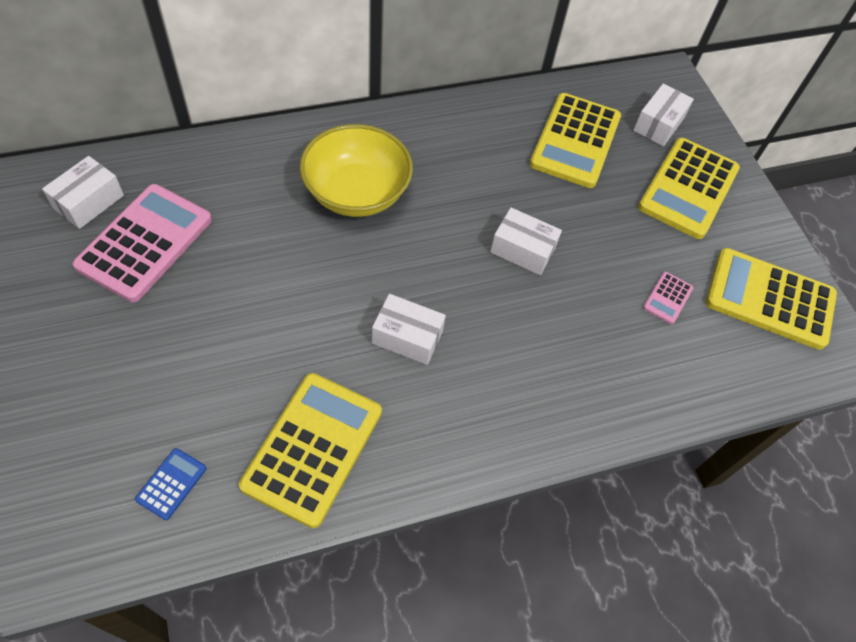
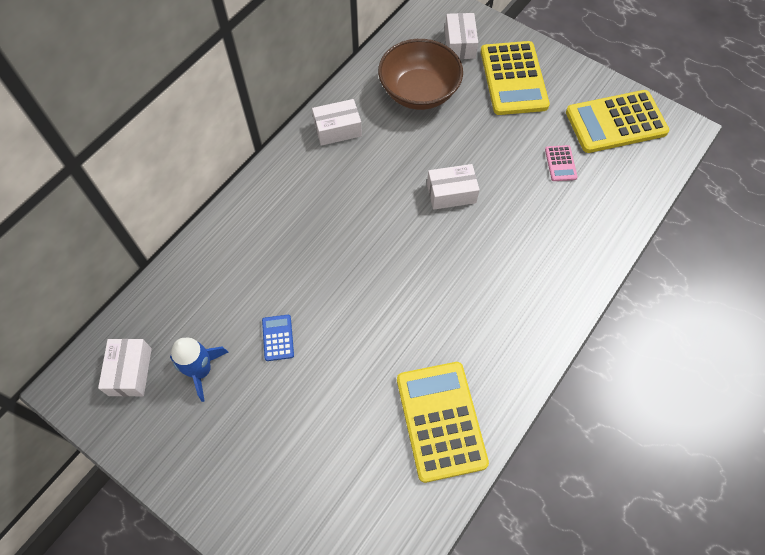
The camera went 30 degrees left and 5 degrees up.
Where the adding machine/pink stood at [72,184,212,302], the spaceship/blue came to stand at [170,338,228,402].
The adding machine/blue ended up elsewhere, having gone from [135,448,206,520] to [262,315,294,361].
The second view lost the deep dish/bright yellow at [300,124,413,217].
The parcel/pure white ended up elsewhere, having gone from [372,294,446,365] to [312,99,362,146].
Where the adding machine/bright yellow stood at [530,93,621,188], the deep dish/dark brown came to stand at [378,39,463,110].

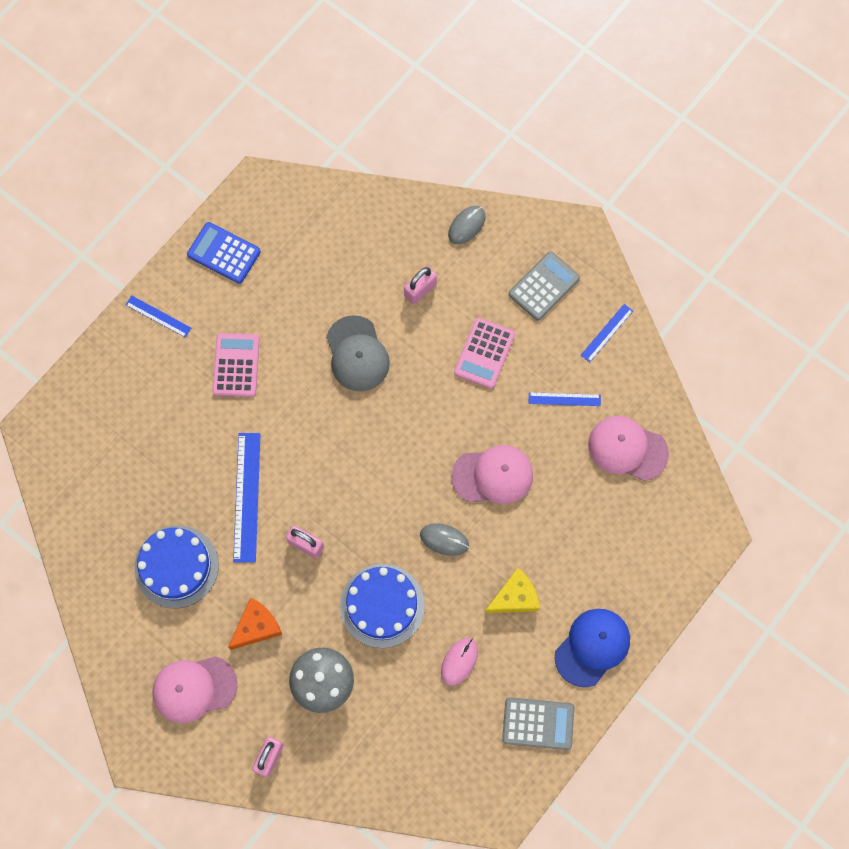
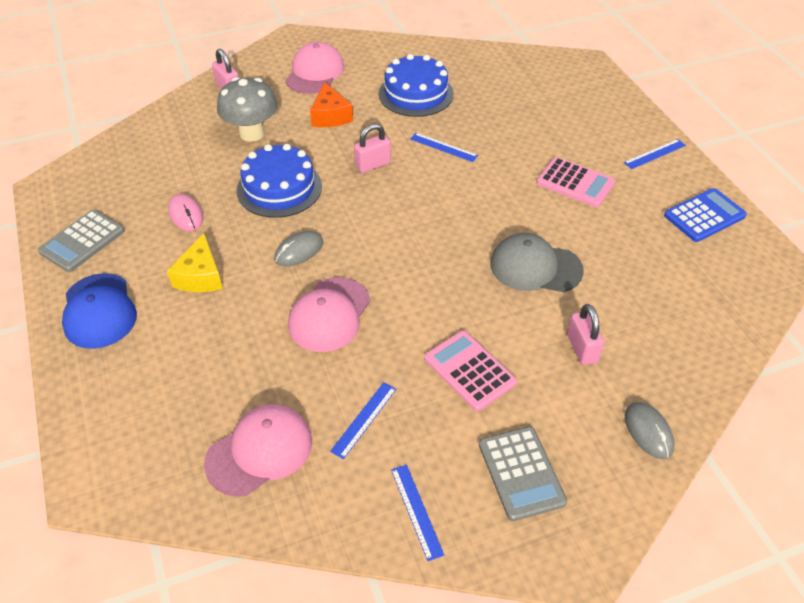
The camera went 120 degrees right and 25 degrees down.
The size of the measuring stick/blue at [233,433,260,562] changed by a factor of 0.55.

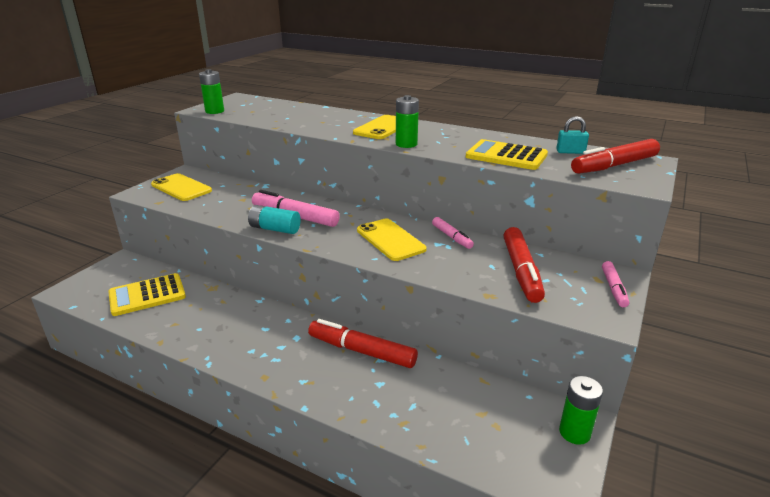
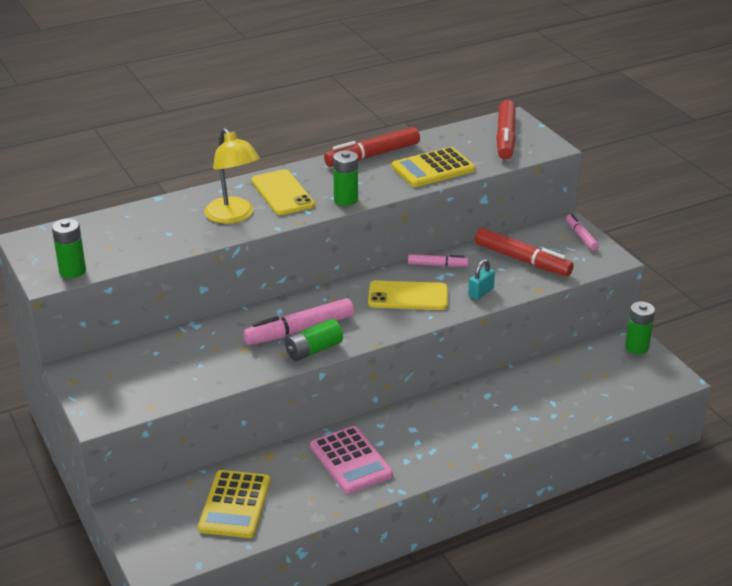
The camera went 55 degrees left and 5 degrees up.
The second view lost the mobile phone/bright yellow at [151,173,212,201].
What was the AA battery/aqua at [248,205,301,234] turned into the AA battery/emerald at [285,319,343,361].
The marker pen/scarlet ended up elsewhere, having gone from [308,319,418,368] to [324,127,420,167].
The padlock/aqua ended up elsewhere, having gone from [556,116,589,154] to [468,259,495,300].
The marker pen/pink at [602,261,629,307] ended up facing another way, 150 degrees counterclockwise from before.
The second view gained the reading lamp/bright yellow at [205,128,260,224].
The second view gained the adding machine/pink at [310,426,393,494].

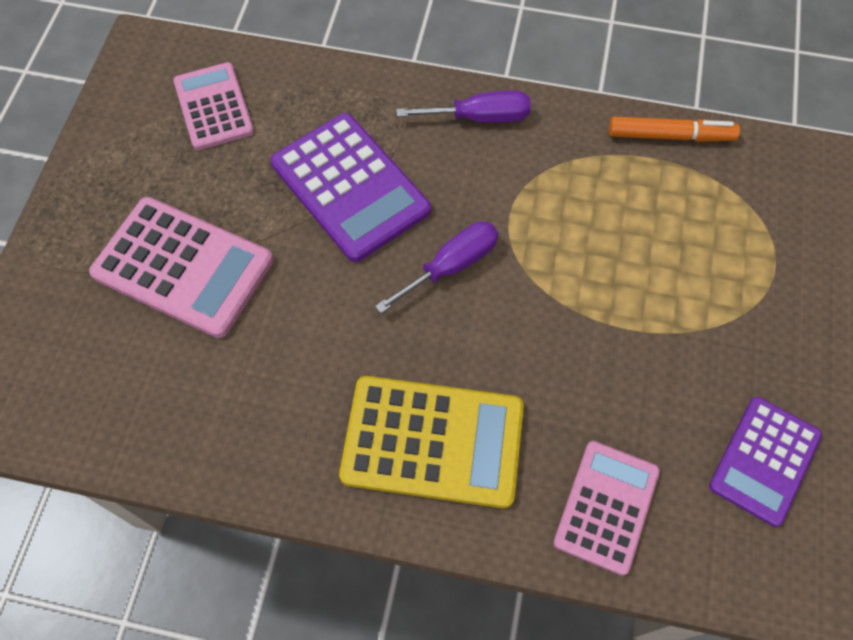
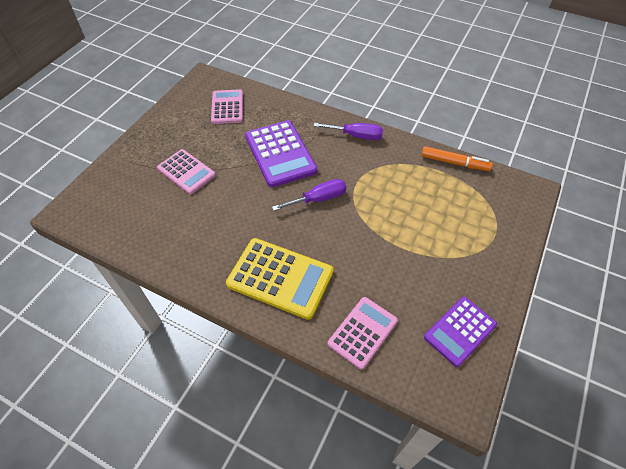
The camera went 15 degrees right and 10 degrees down.
The size of the adding machine/pink at [89,197,273,338] changed by a factor of 0.66.

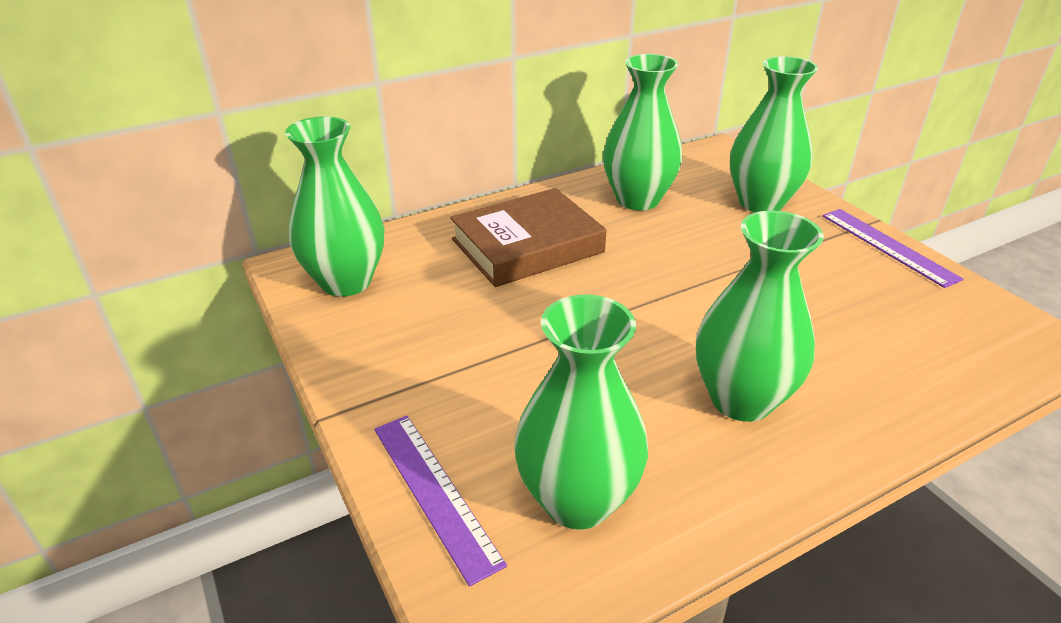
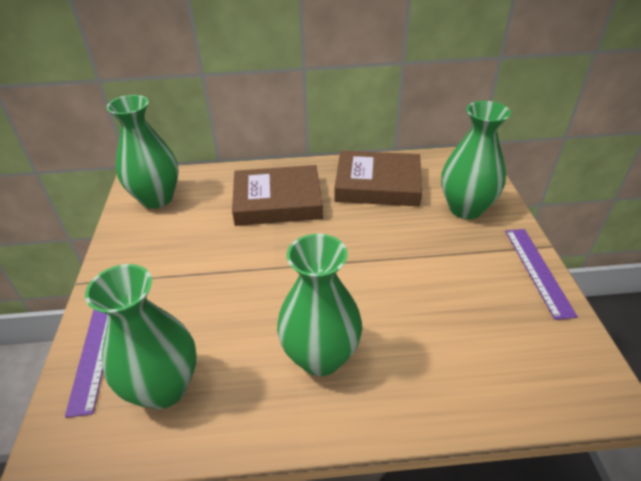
The camera went 25 degrees right and 5 degrees up.
Where the flower vase/emerald stood at [603,54,682,210], the book/dark brown came to stand at [335,151,422,206].

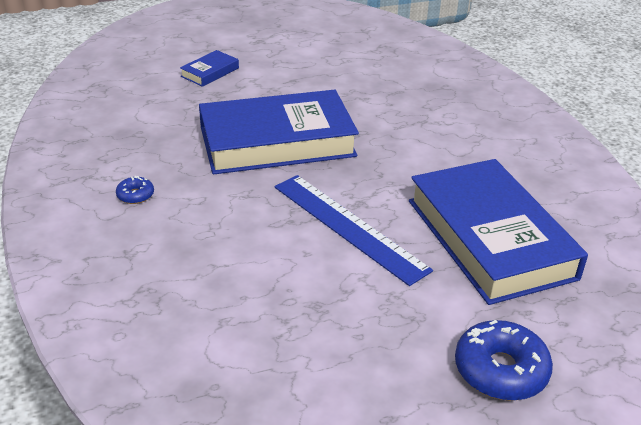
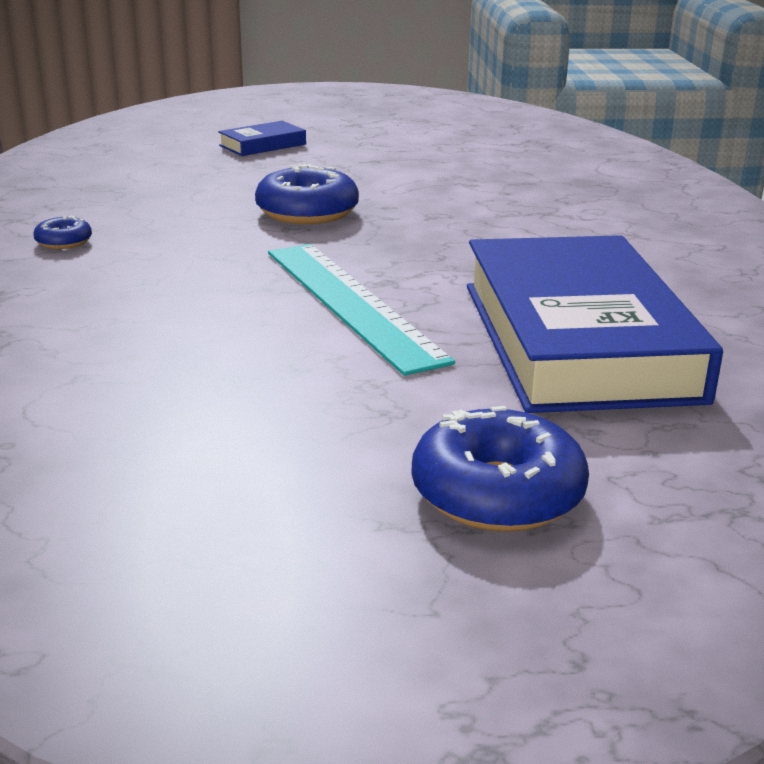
The camera went 15 degrees right and 10 degrees down.
Where the book/blue stood at [199,90,359,174], the doughnut/blue came to stand at [255,164,359,224].
What was the measuring stick/blue at [274,175,433,286] turned into the measuring stick/aqua at [268,244,455,376].

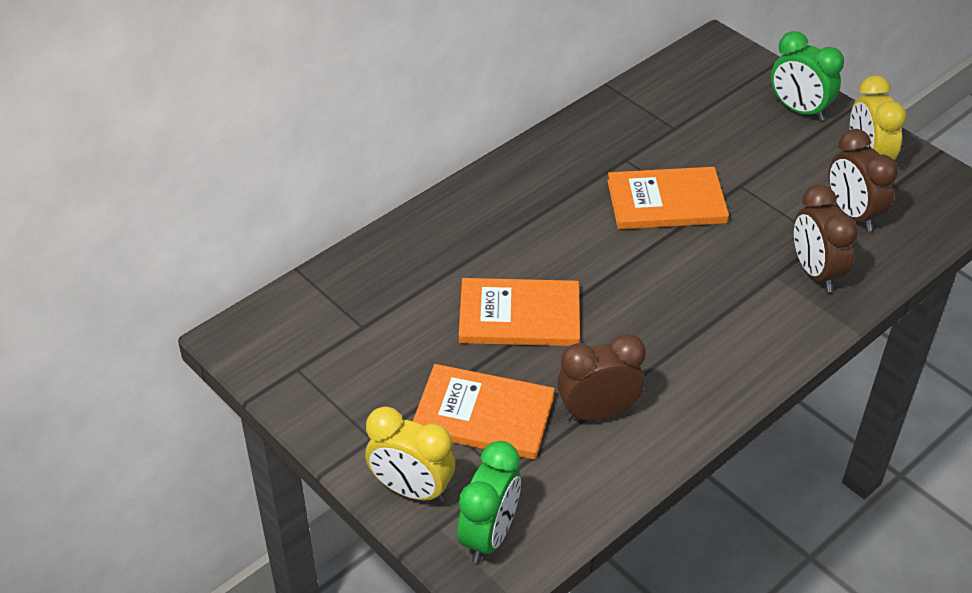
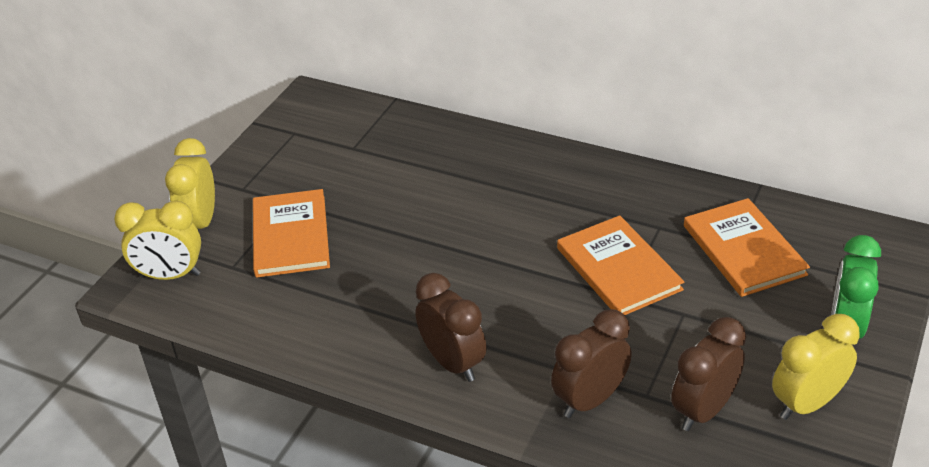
The camera went 70 degrees right and 5 degrees down.
What was the alarm clock/emerald at [457,441,521,563] turned into the alarm clock/bright yellow at [114,201,201,280].
The book/orange-coloured ended up elsewhere, having gone from [459,278,580,346] to [684,198,810,297].
The alarm clock/dark brown ended up elsewhere, having gone from [557,334,646,421] to [415,273,486,382].

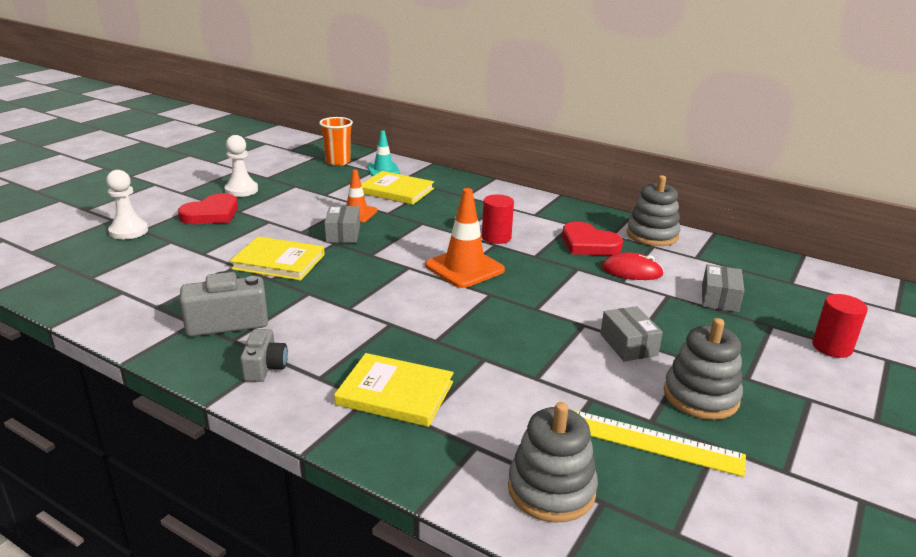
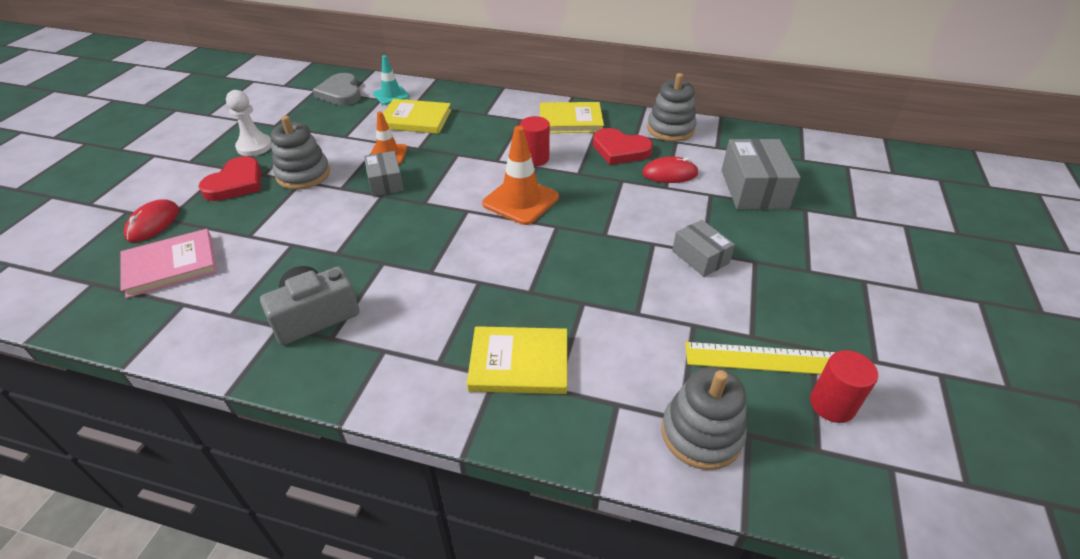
The camera went 15 degrees left and 15 degrees up.
Where the game pawn/pure white stood at [106,170,148,240], the mouse/scarlet came to stand at [123,199,179,242].
The book/bright yellow ended up elsewhere, having gone from [230,236,325,281] to [540,102,604,133].
The second view lost the compact camera/ash-grey at [240,329,288,382].
Where the tumbler/orange-coloured stood at [319,117,353,166], the heart/ash-grey came to stand at [313,73,361,105].
The ring stacker/ash-grey ended up elsewhere, having gone from [664,318,743,420] to [271,116,330,190].
The size of the parcel/ash-grey at [702,264,744,312] changed by a factor of 1.66.
The cylinder/scarlet ended up elsewhere, having gone from [812,294,868,358] to [810,350,878,423].
The second view gained the book/pink at [121,229,217,298].

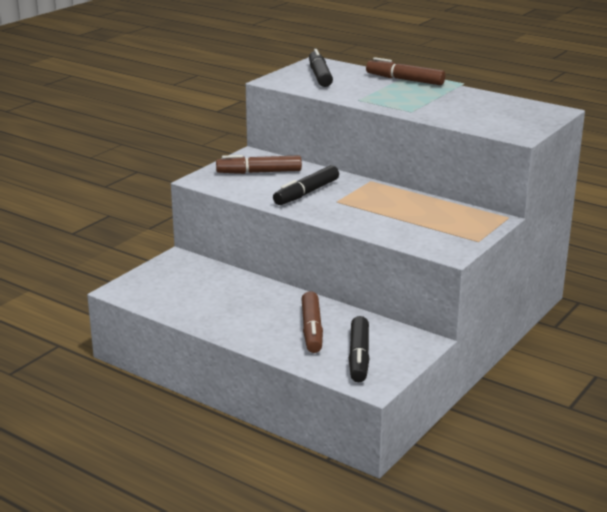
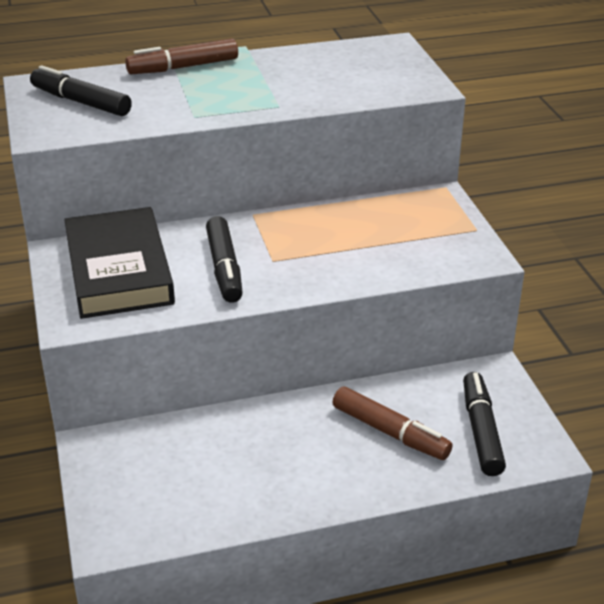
The camera went 50 degrees left and 10 degrees up.
Where the marker pen/dark brown stood at [216,155,302,174], the book/jet-black came to stand at [64,207,175,319].
The marker pen/jet-black at [349,316,370,382] ended up facing another way, 135 degrees counterclockwise from before.

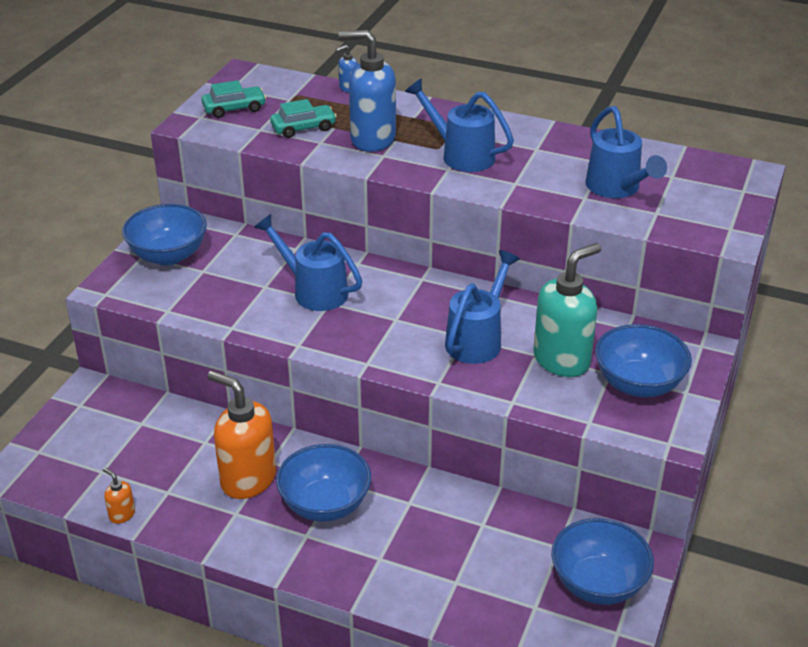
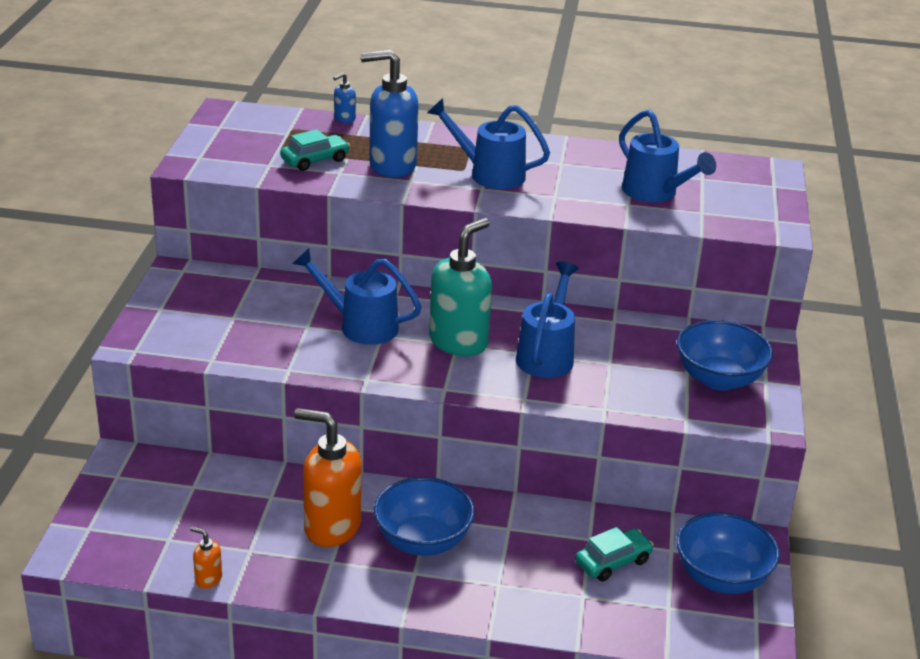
The camera went 15 degrees left and 5 degrees down.
The second view lost the deep dish/blue at [122,204,207,265].
The automobile/aqua ended up elsewhere, having gone from [201,80,266,118] to [575,527,654,581].
The pump bottle/aqua ended up elsewhere, having gone from [533,243,601,377] to [429,218,492,356].

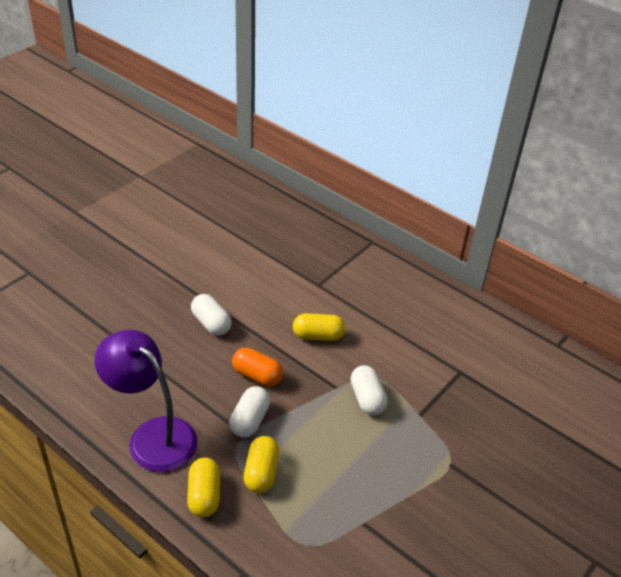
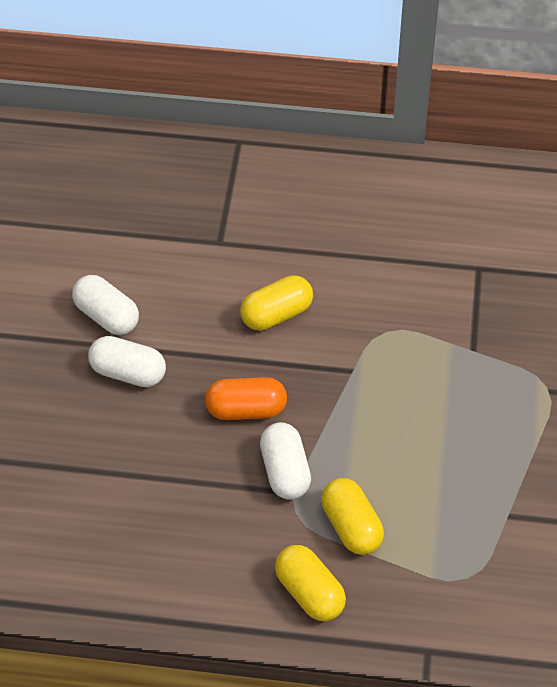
The camera went 30 degrees left and 10 degrees up.
The second view lost the reading lamp/violet at [94,330,198,472].
The pill/pure white ended up elsewhere, having gone from [351,365,387,415] to [72,275,139,335].

